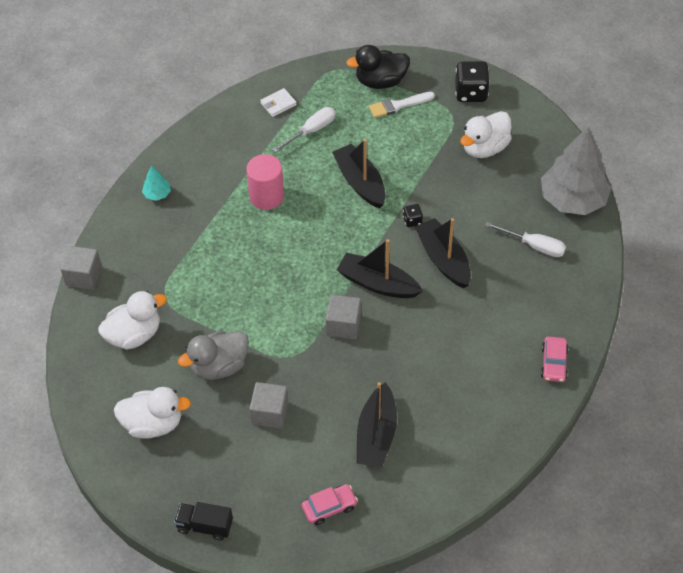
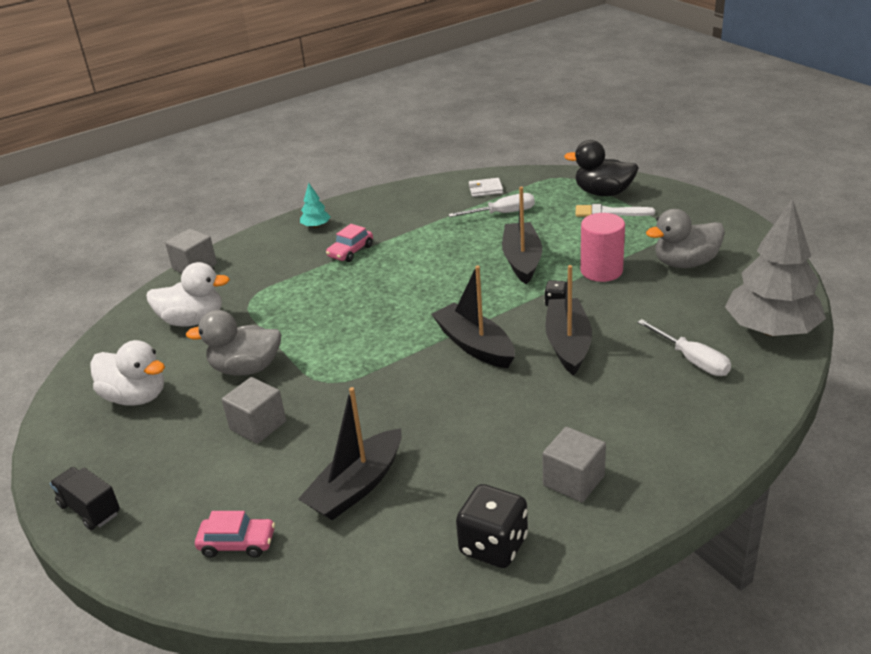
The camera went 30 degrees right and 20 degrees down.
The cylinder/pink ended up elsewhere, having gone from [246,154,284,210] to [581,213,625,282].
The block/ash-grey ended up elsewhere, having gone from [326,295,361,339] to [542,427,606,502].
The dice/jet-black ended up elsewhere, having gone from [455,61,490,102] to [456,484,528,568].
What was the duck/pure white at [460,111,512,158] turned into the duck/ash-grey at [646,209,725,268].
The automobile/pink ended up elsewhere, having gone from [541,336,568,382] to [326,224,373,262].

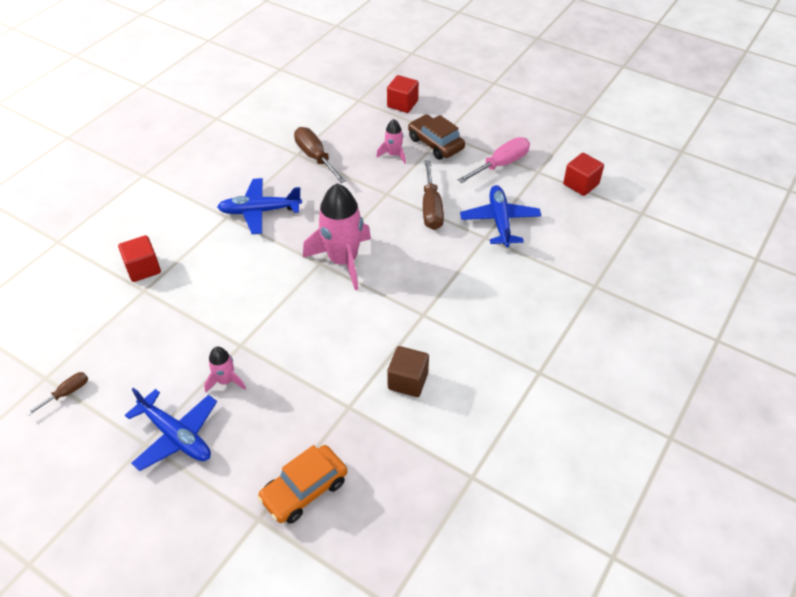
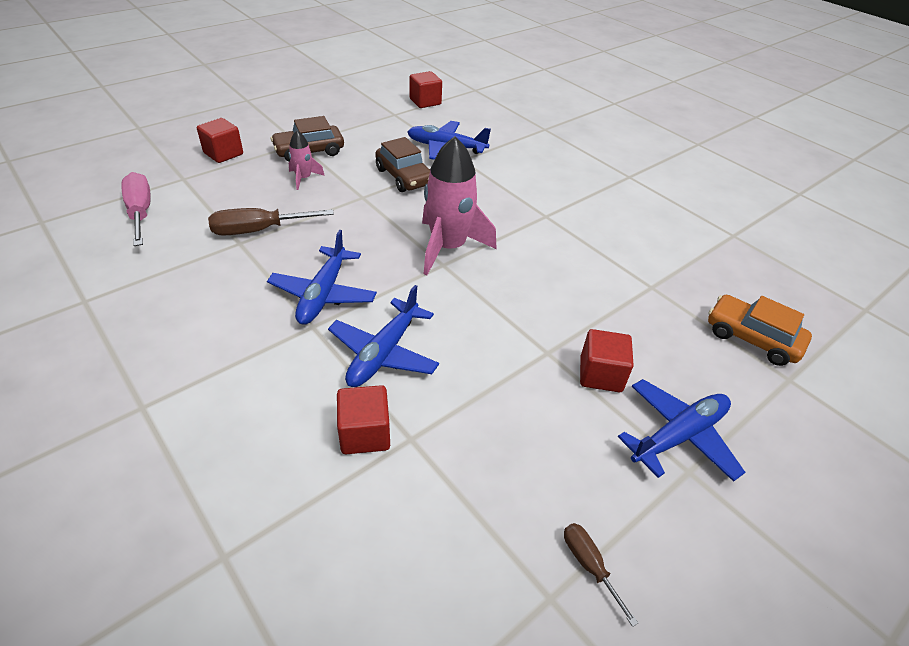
The camera went 75 degrees left and 5 degrees down.
Where the spaceship/pink stood at [204,347,246,392], the block/scarlet came to stand at [580,329,634,392].
The automobile/orange-coloured at [258,445,347,524] ended up facing another way, 150 degrees clockwise from before.
The second view lost the block/dark brown at [387,346,429,397].
Where the screwdriver/dark brown stood at [423,160,444,230], the automobile/dark brown came to stand at [375,137,430,192].
The screwdriver/pink ended up elsewhere, having gone from [457,137,530,183] to [121,172,151,246].
The second view gained the toy plane/blue at [328,285,439,387].

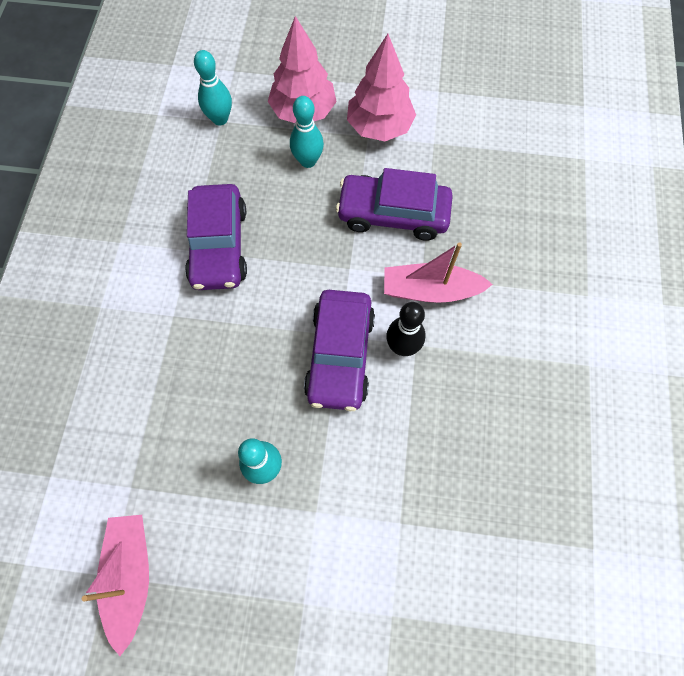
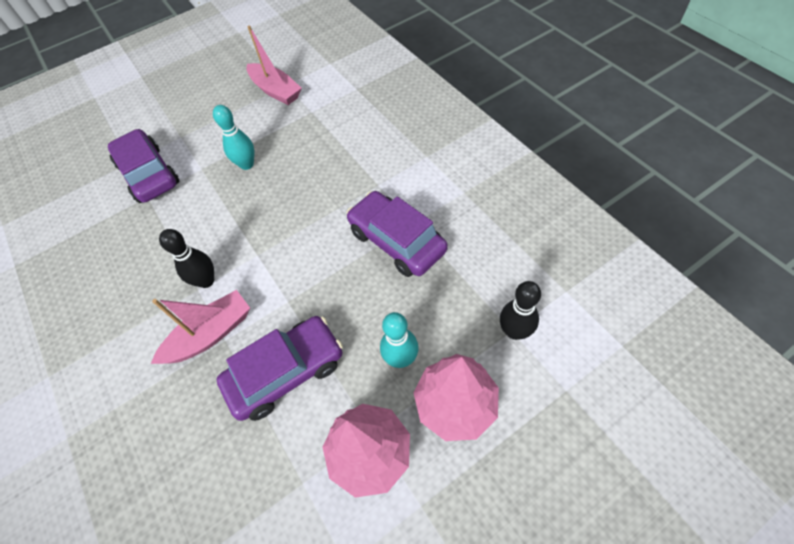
The camera went 145 degrees right and 10 degrees down.
What was the skittle/aqua at [194,50,232,126] turned into the skittle/jet-black at [500,281,541,340].
The automobile/violet ended up elsewhere, having gone from [304,290,375,411] to [108,129,180,203].

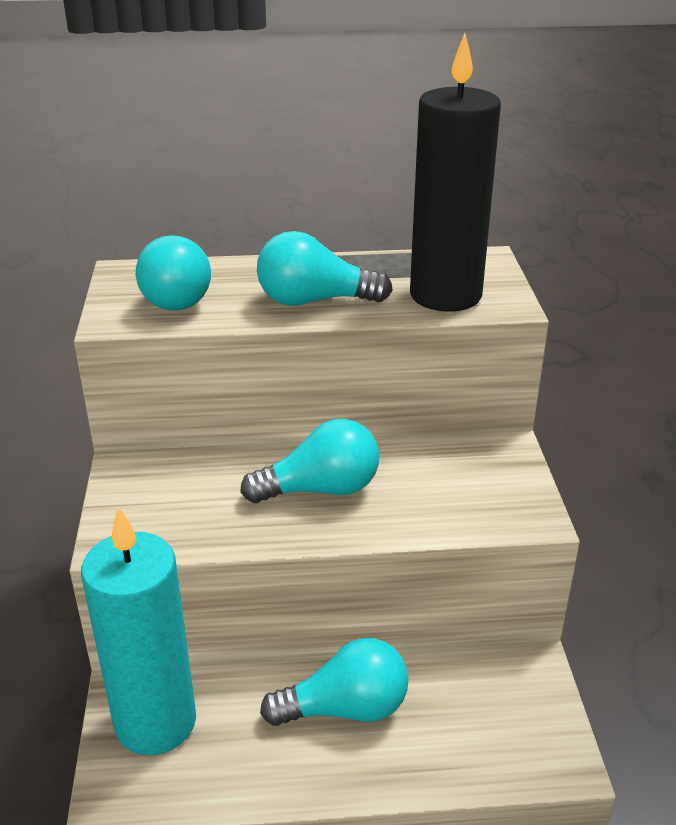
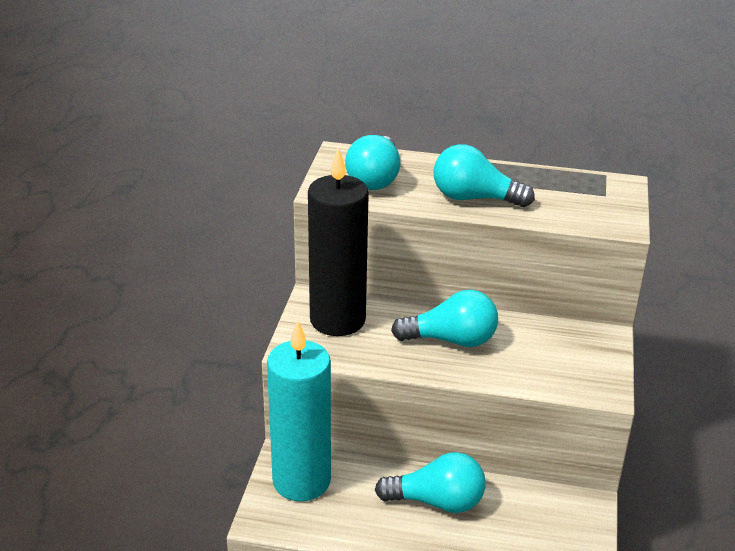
The camera went 15 degrees right and 0 degrees up.
The candle/jet-black ended up elsewhere, having gone from [410,33,501,312] to [308,148,369,336].

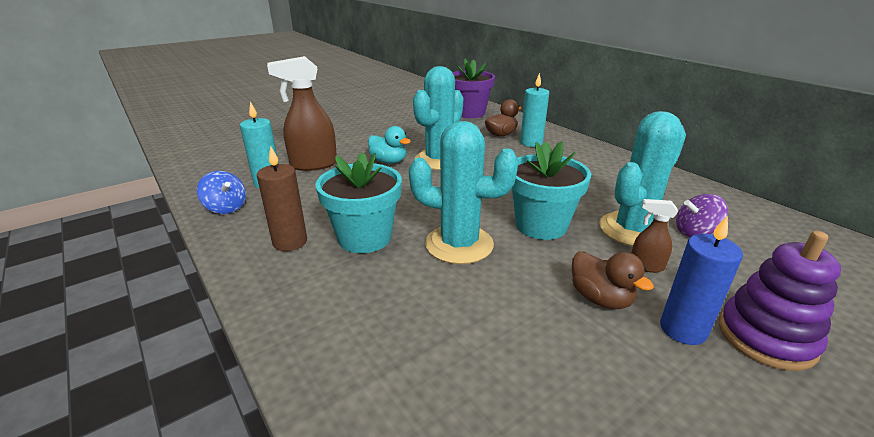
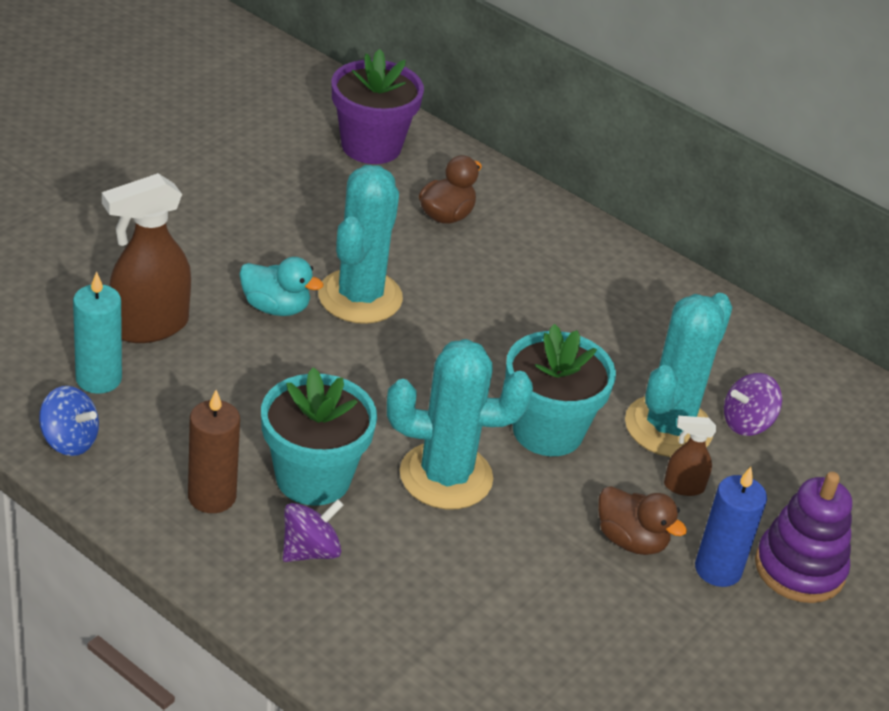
The camera went 20 degrees left and 10 degrees up.
The second view lost the candle/aqua at [520,73,549,147].
The second view gained the spinning top/violet at [283,499,344,562].

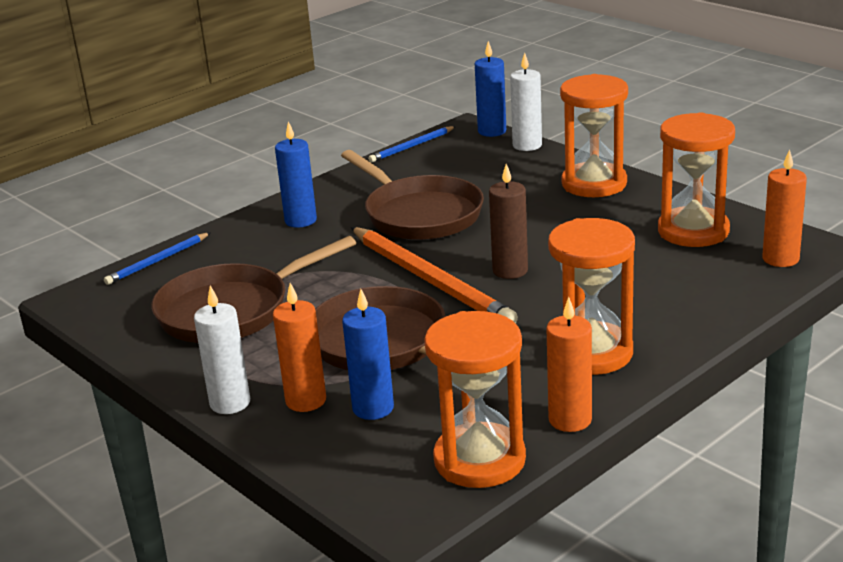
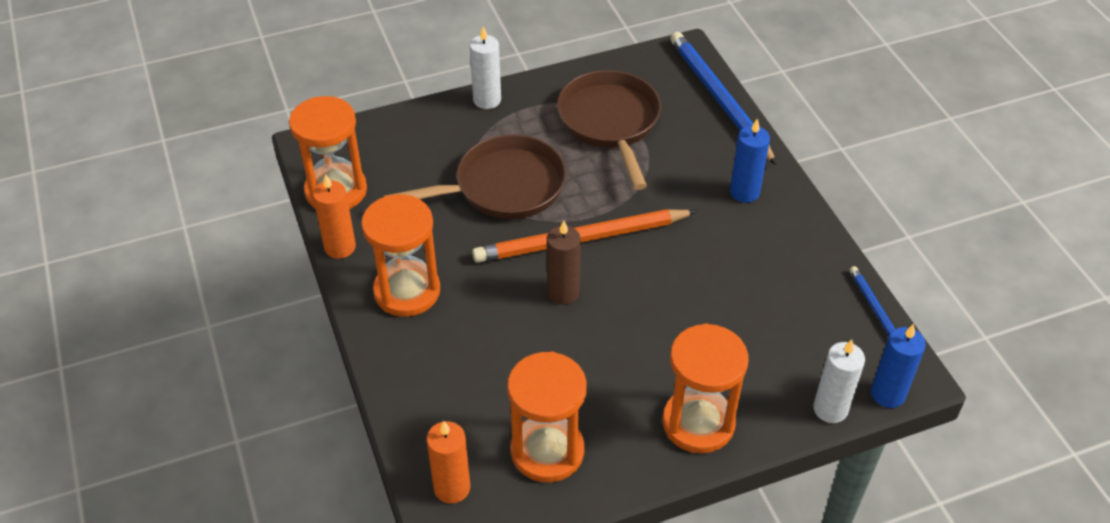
The camera went 110 degrees right and 20 degrees up.
The size of the wooden pencil/blue at [104,232,211,285] changed by a factor of 1.94.
The second view lost the candle/orange-coloured at [273,283,326,412].
The second view lost the pan/dark brown at [341,150,484,240].
The second view lost the candle/blue at [342,289,394,420].

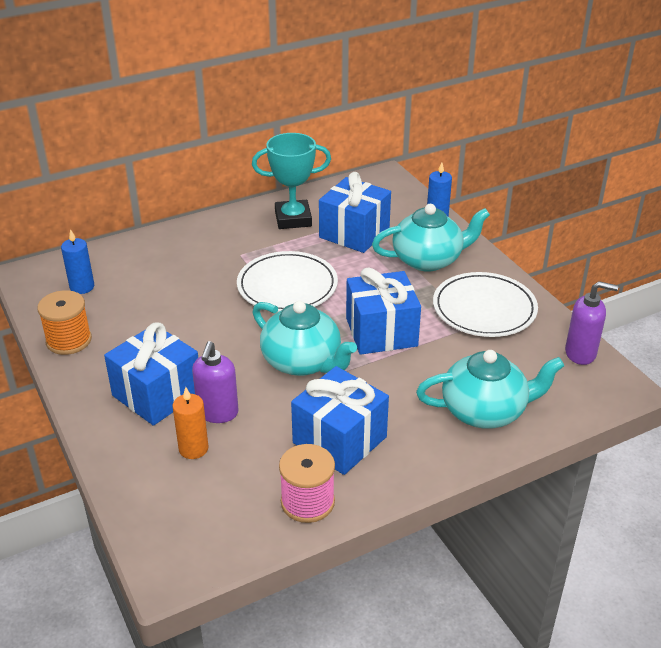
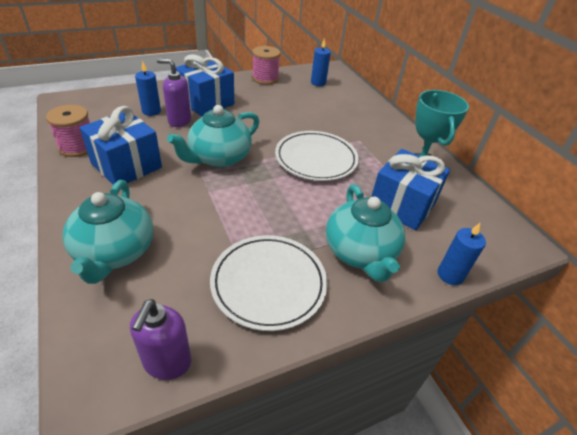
The camera went 90 degrees right and 5 degrees up.
What was the reel of thread/orange-coloured at [37,290,92,355] turned into the reel of thread/pink at [252,46,280,85].
What was the candle/orange-coloured at [172,387,209,459] turned into the candle/blue at [135,61,161,116].
The second view lost the gift/blue at [346,267,421,355].

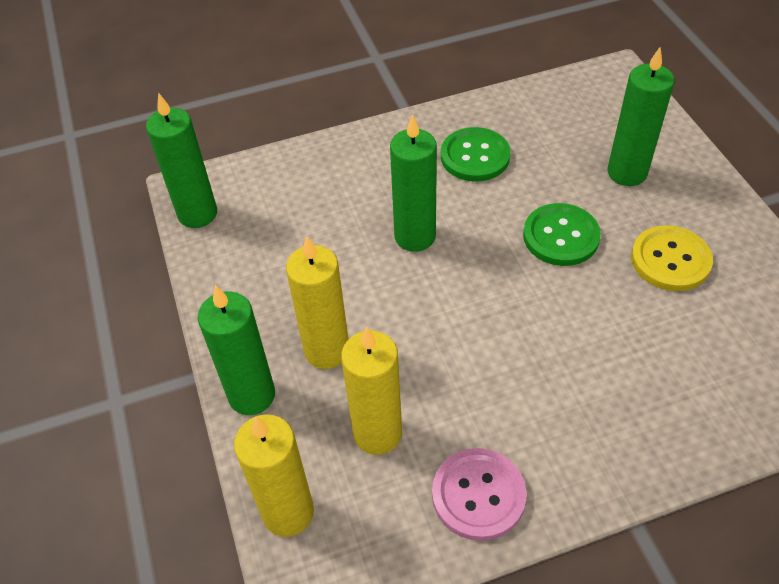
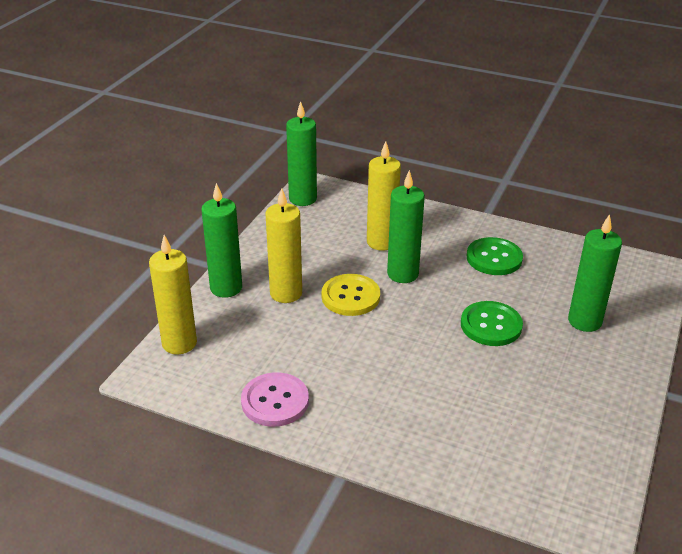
The camera went 40 degrees right and 15 degrees down.
The candle/bright yellow ended up elsewhere, having gone from [341,326,402,455] to [367,141,401,251].
The button/bright yellow ended up elsewhere, having gone from [631,225,713,291] to [322,274,380,316].

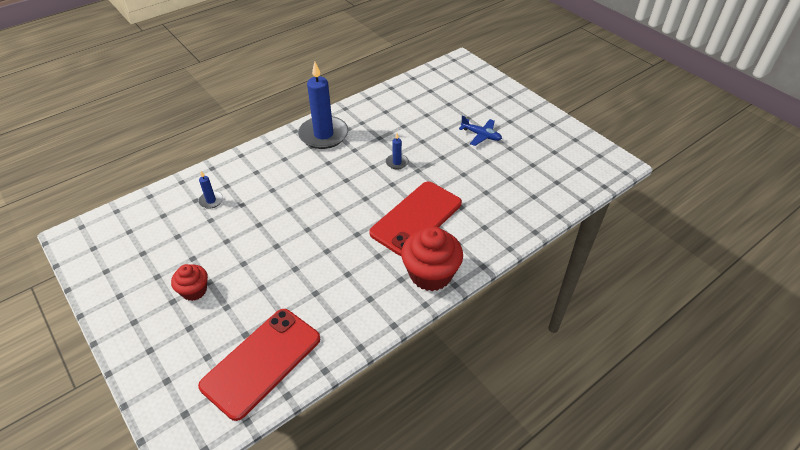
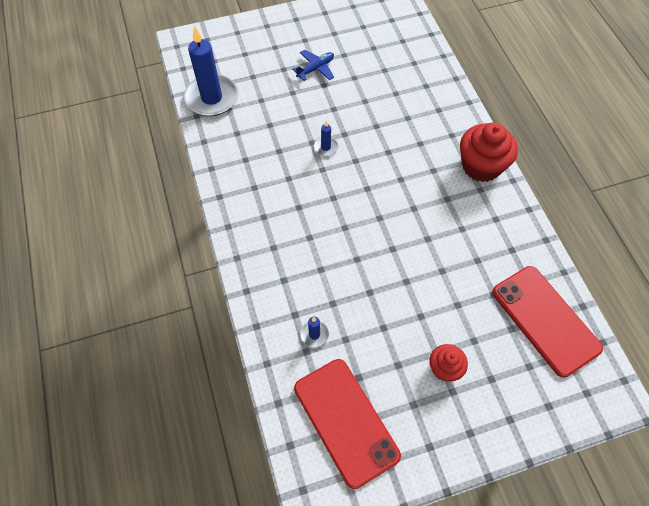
The camera went 70 degrees left and 15 degrees up.
The candle/blue ended up elsewhere, having gone from [298,62,348,149] to [184,26,238,116].
The mobile phone/scarlet ended up elsewhere, having gone from [369,182,462,256] to [294,359,401,489].

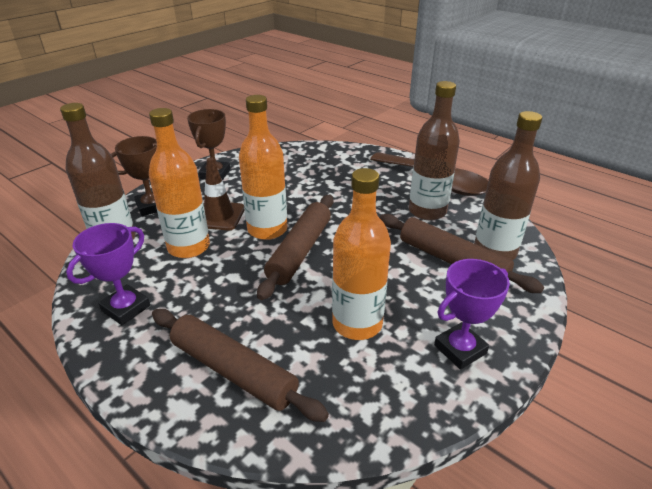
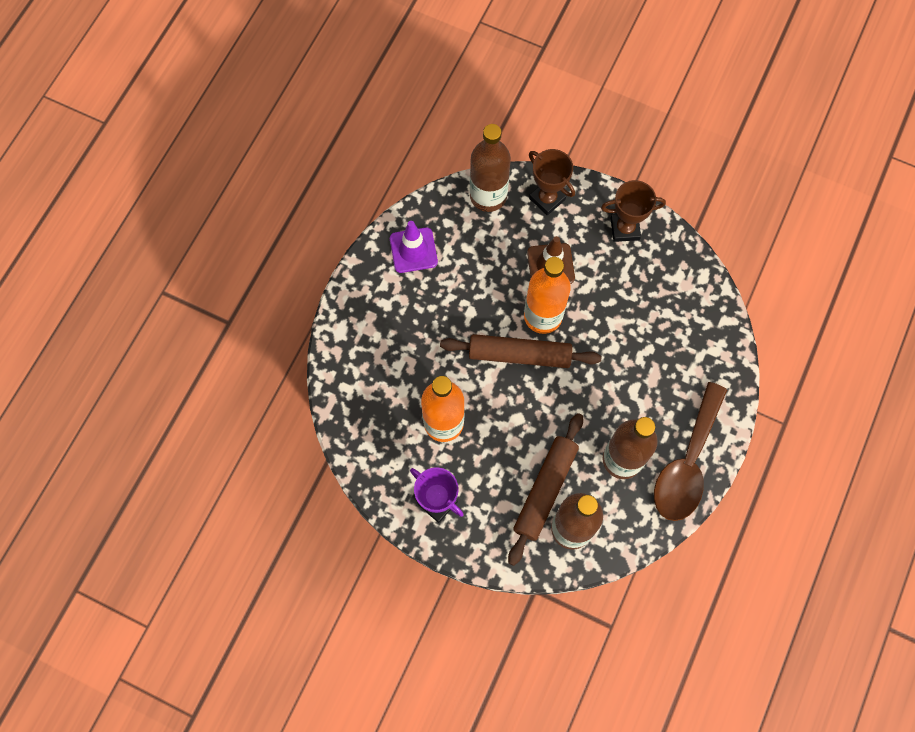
The camera went 75 degrees right and 35 degrees up.
Where the prize cup/violet stood at [66,223,150,325], the traffic cone/violet came to stand at [390,221,438,273].
The second view lost the bottle/orange-coloured at [149,108,210,258].
The second view lost the dough roller/dark brown at [152,309,329,422].

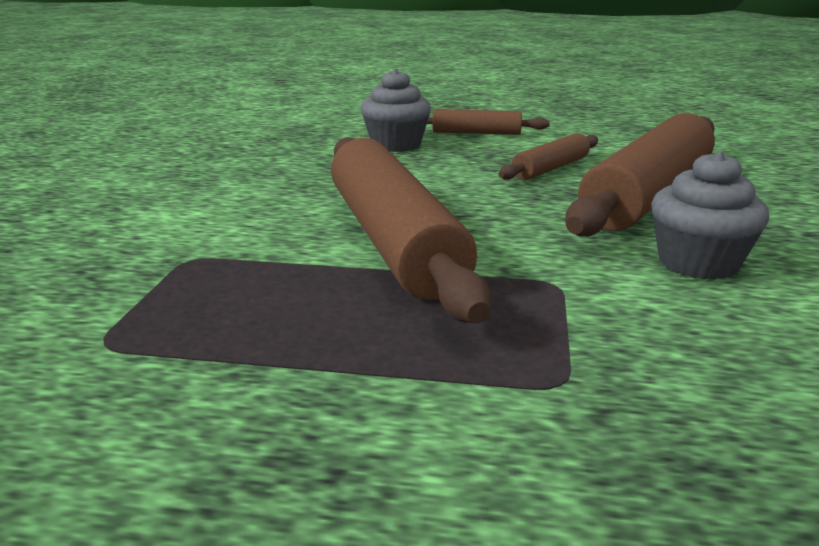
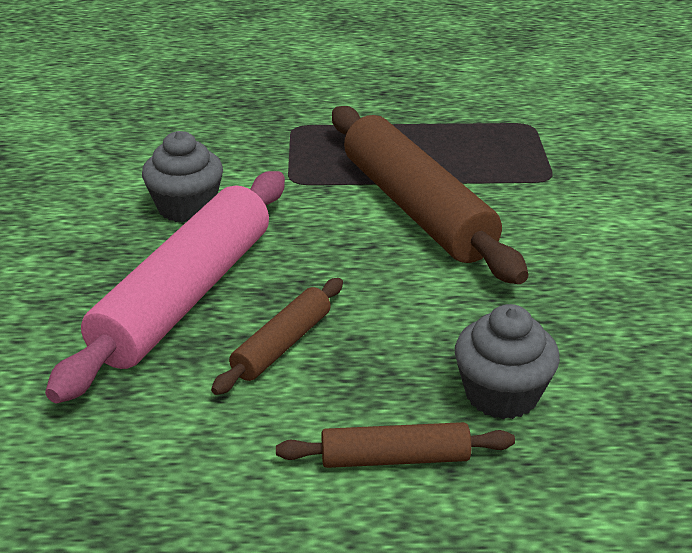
The camera went 170 degrees right and 10 degrees up.
What was the dough roller/dark brown at [565,113,715,237] turned into the dough roller/pink at [45,171,285,403].

